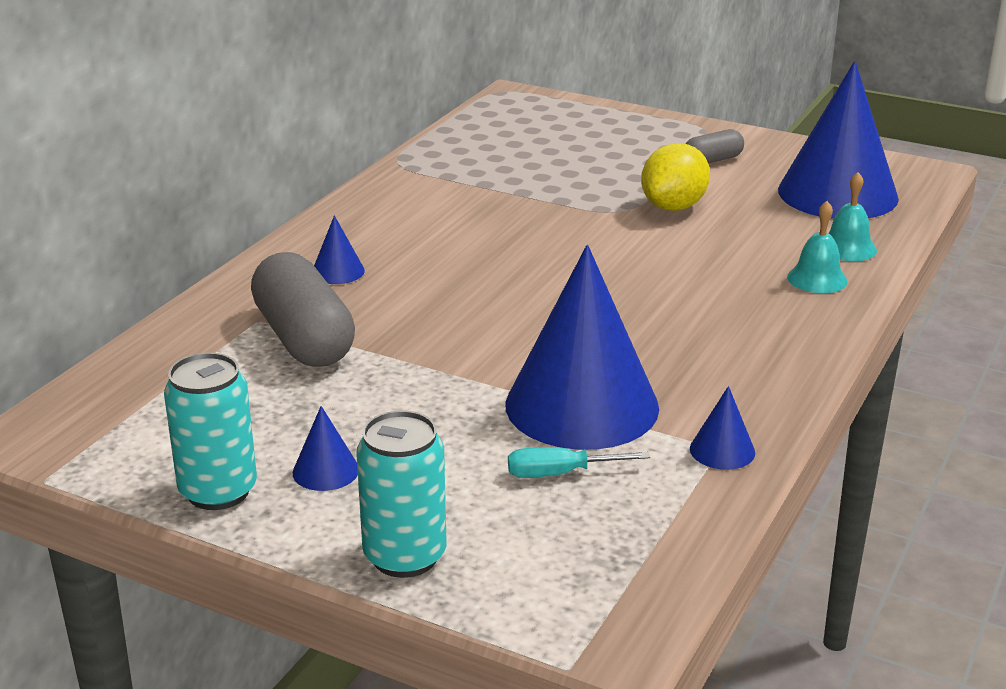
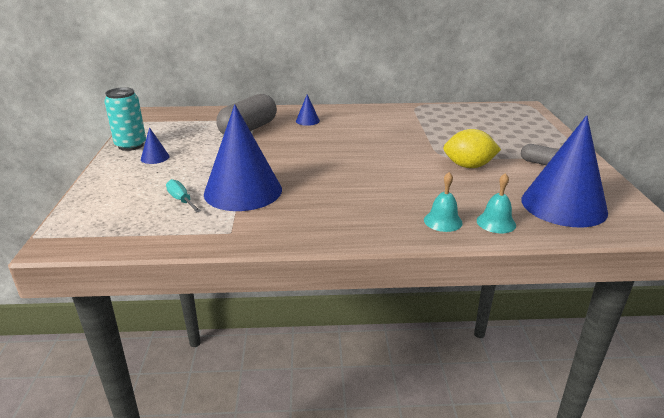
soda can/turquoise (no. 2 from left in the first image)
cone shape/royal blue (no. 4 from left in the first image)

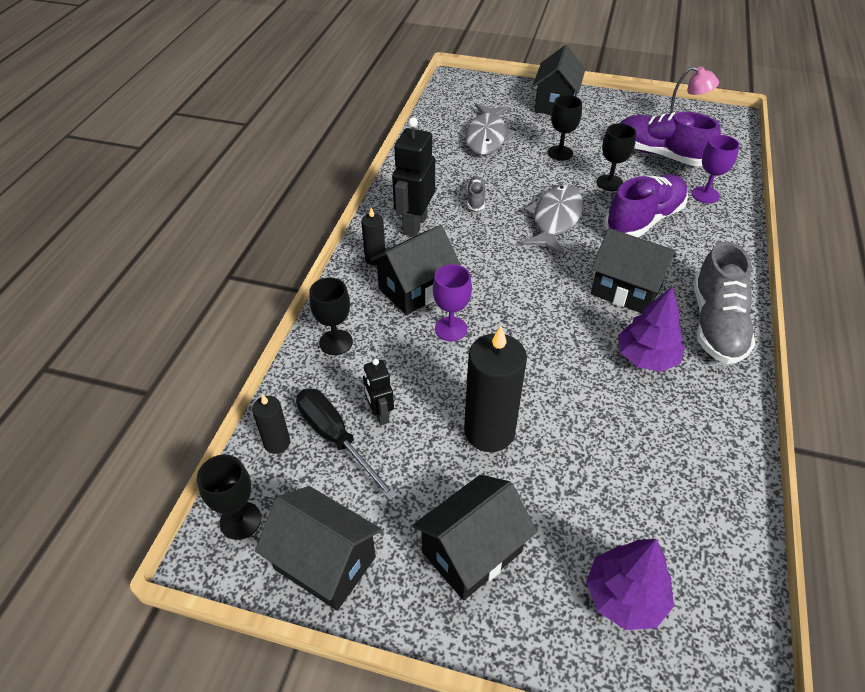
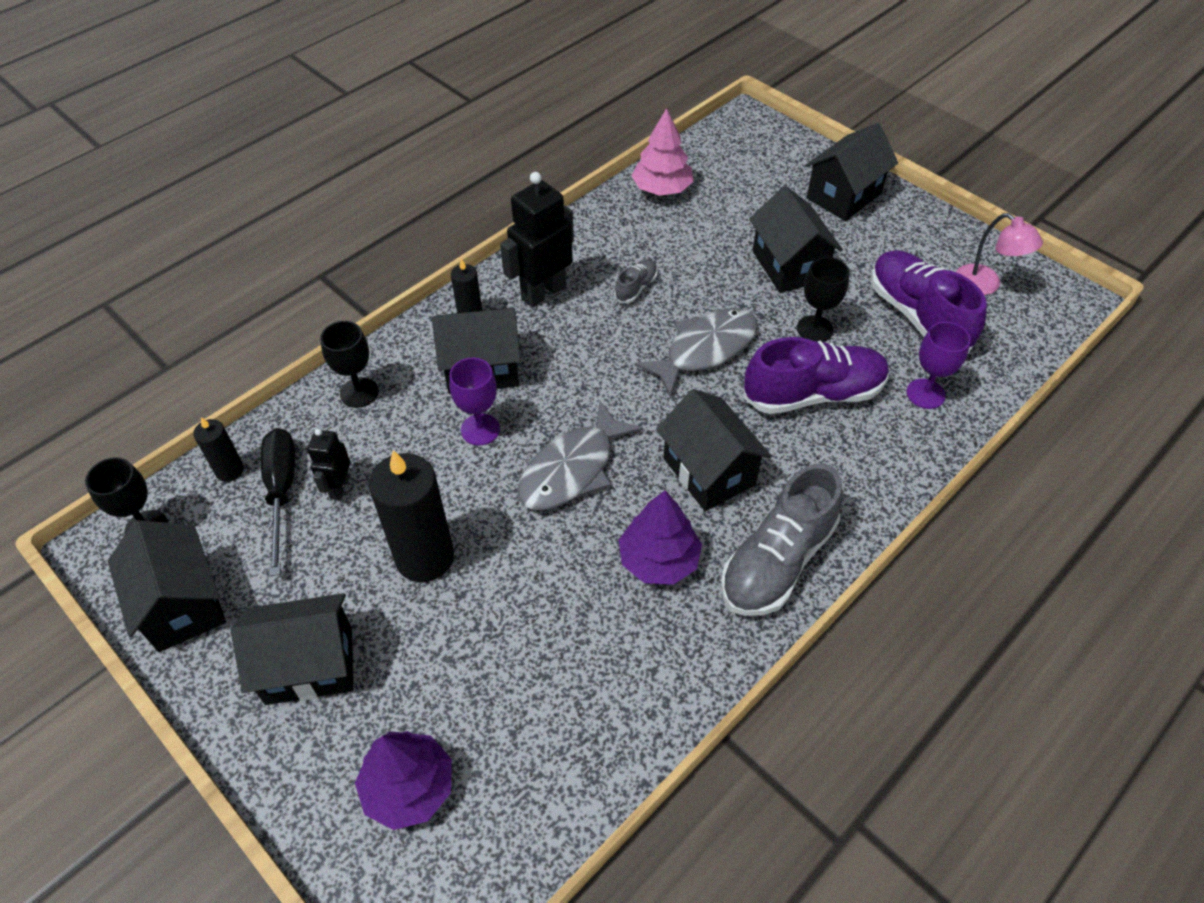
toy fish/grey (no. 1 from left)
tree/pink
toy house/black (no. 5 from left)

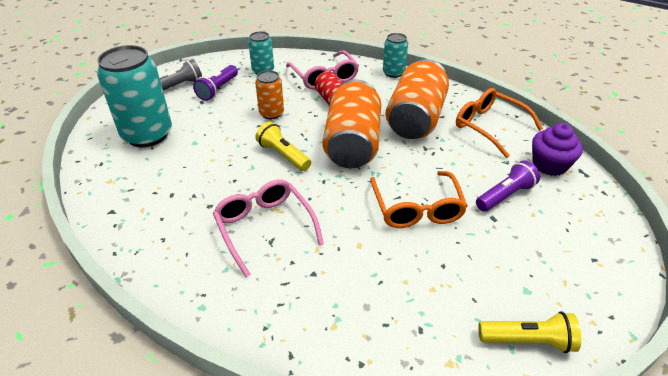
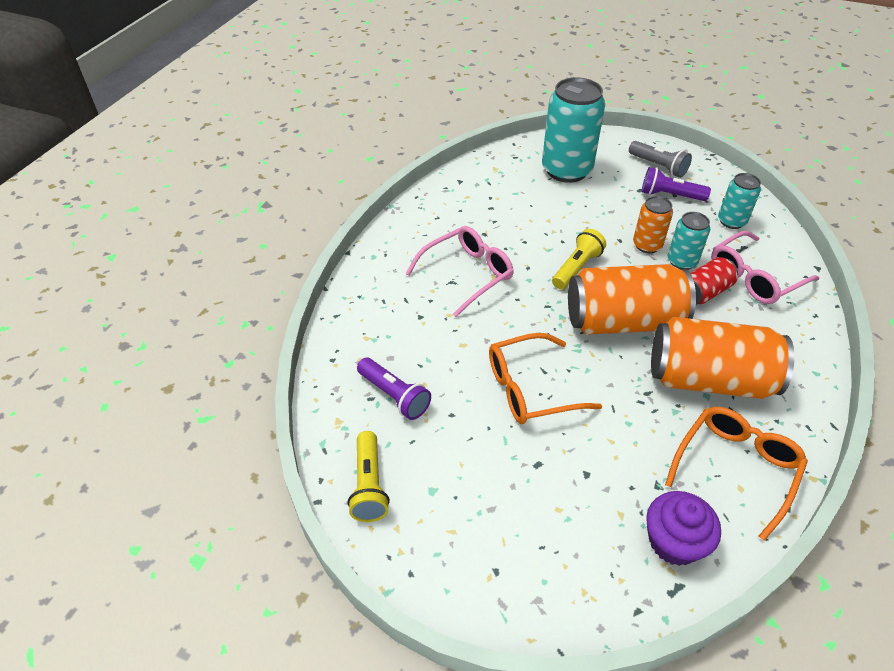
pocket torch/violet (no. 1 from left)
soda can/turquoise (no. 2 from left)

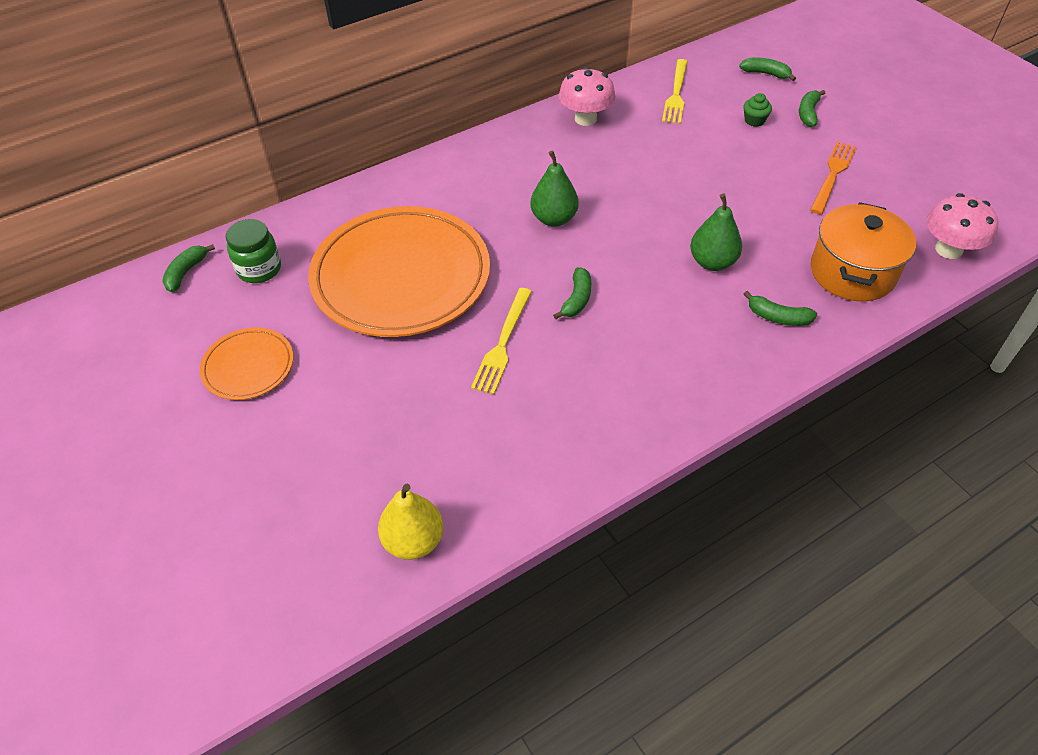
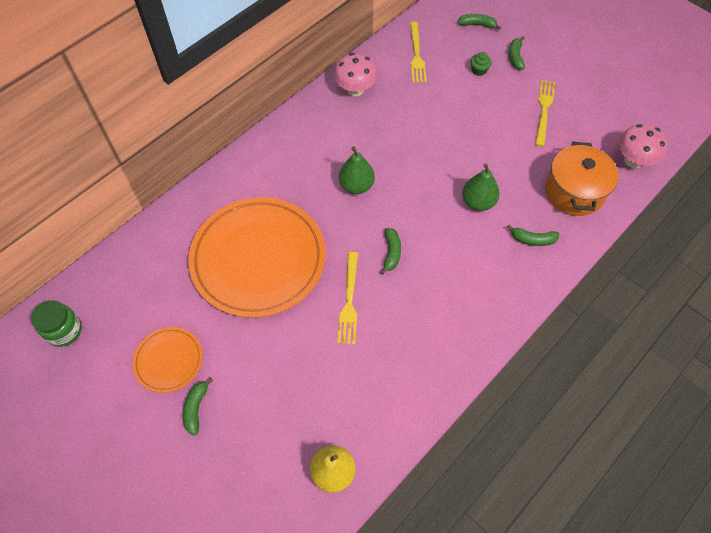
jar/emerald
banana/emerald (no. 1 from left)
dinner fork/golden (no. 3 from left)

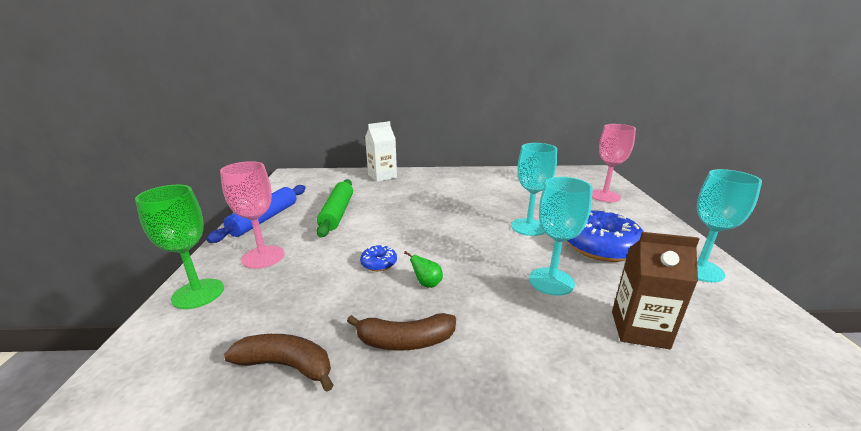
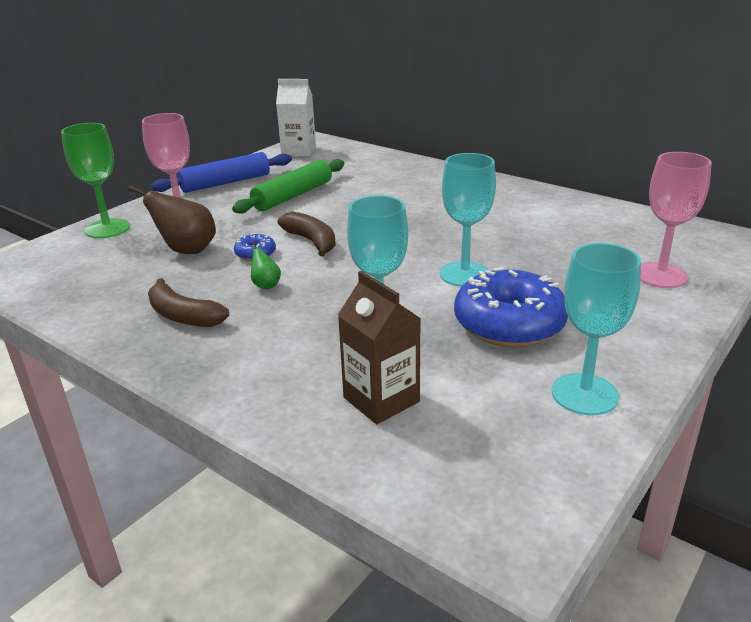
pear fruit/dark brown
milk carton/snow-white
banana/dark brown (no. 2 from left)

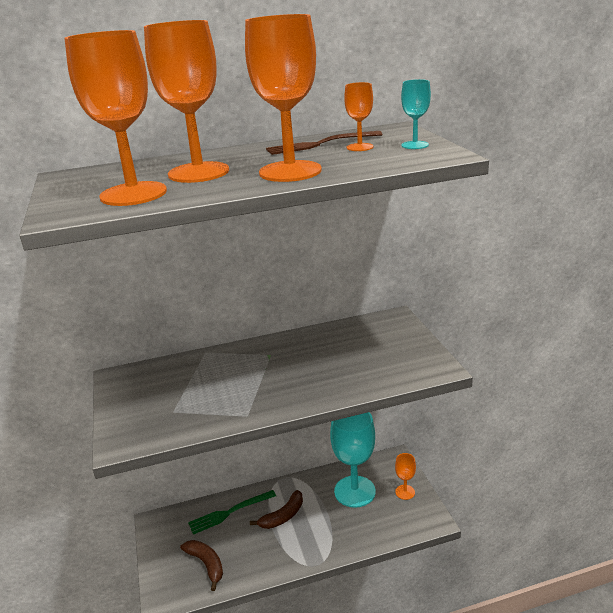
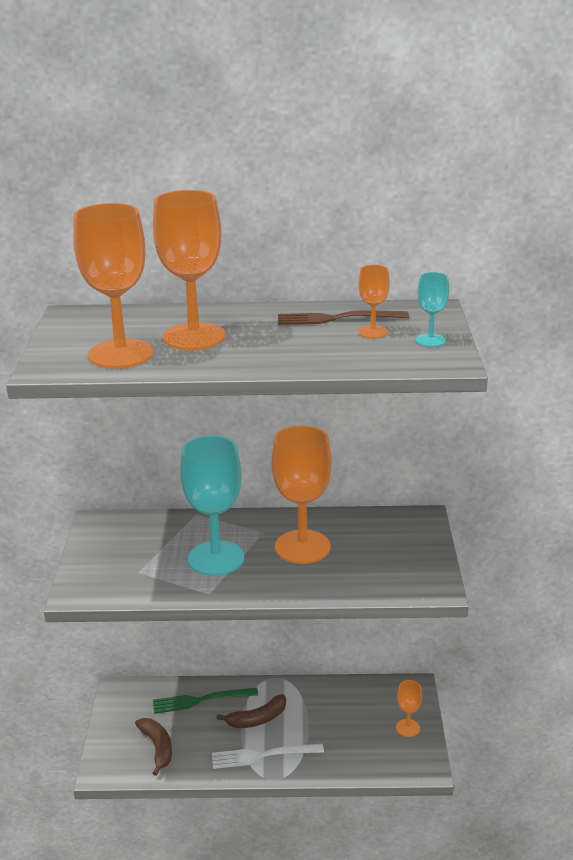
goblet/turquoise (no. 1 from left)
dinner fork/snow-white
goblet/orange-coloured (no. 3 from left)

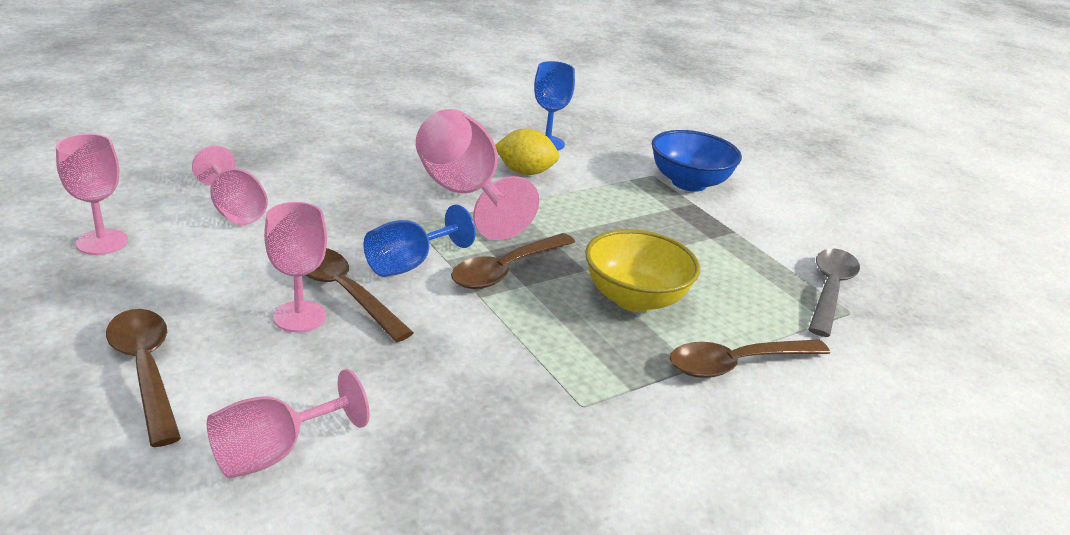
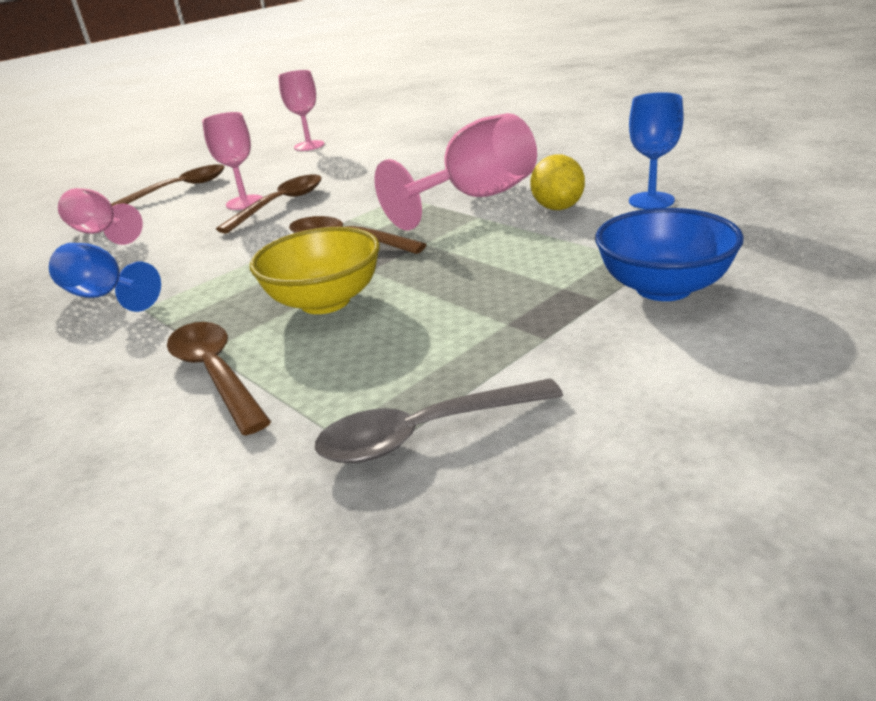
goblet/royal blue (no. 1 from left)
tablespoon/grey
goblet/pink (no. 2 from left in the first image)

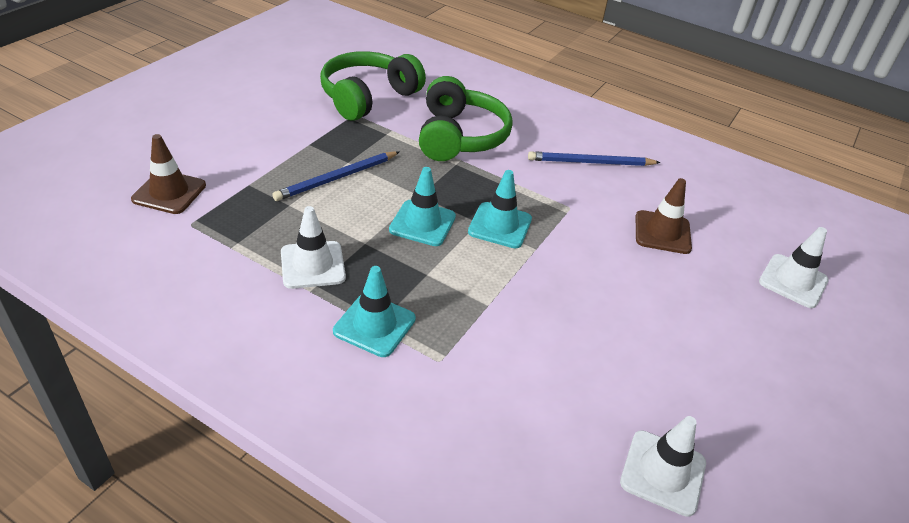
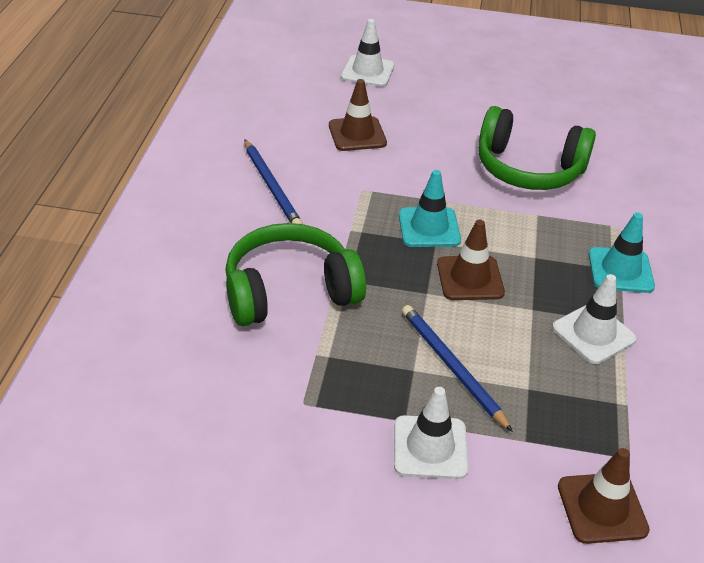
traffic cone/snow-white (no. 2 from left)
lead pencil/royal blue (no. 2 from left)
traffic cone/dark brown (no. 2 from left)
headphones/emerald (no. 2 from left)

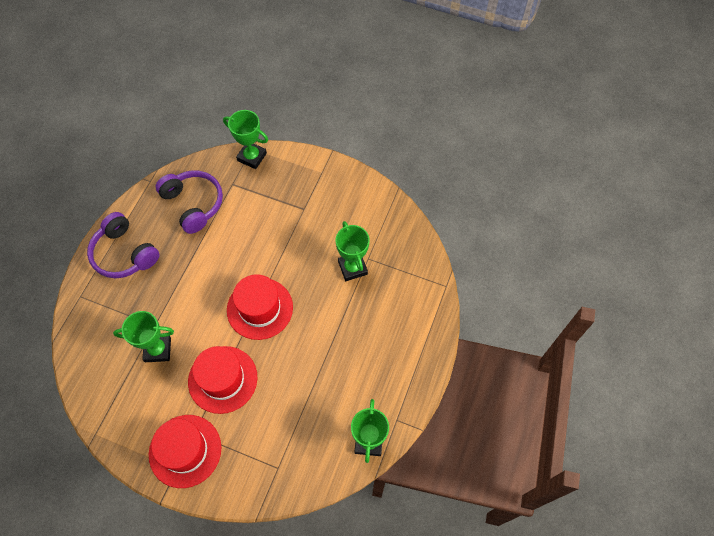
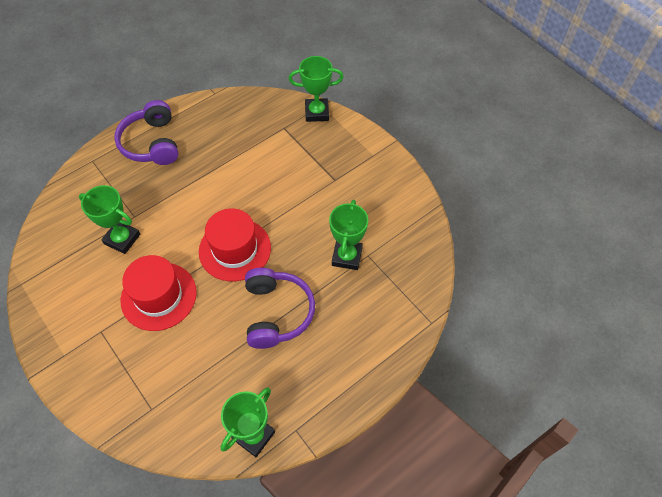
headphones/violet (no. 2 from left)
award cup/emerald (no. 3 from left)
tall hat/red (no. 1 from left in the first image)

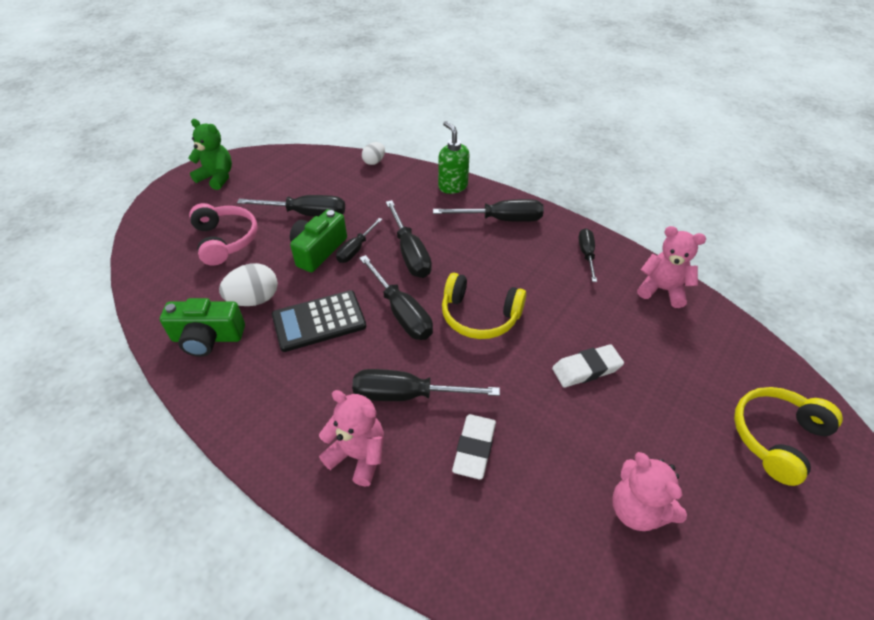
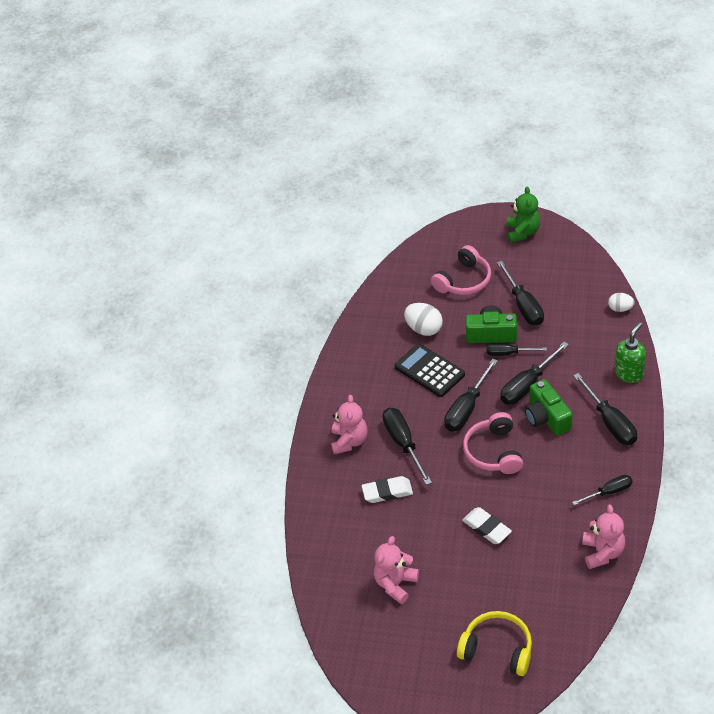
headphones/pink (no. 2 from left)
compact camera/emerald (no. 2 from left)

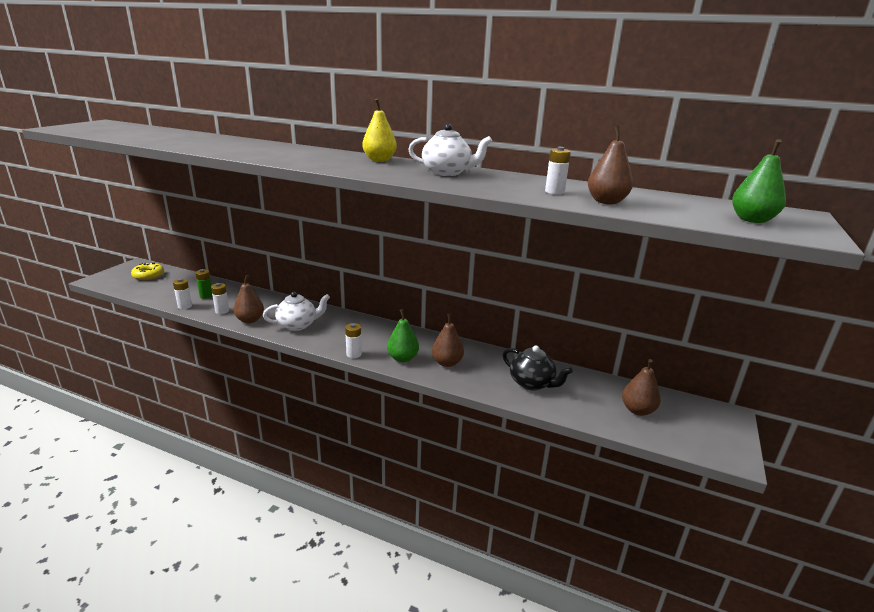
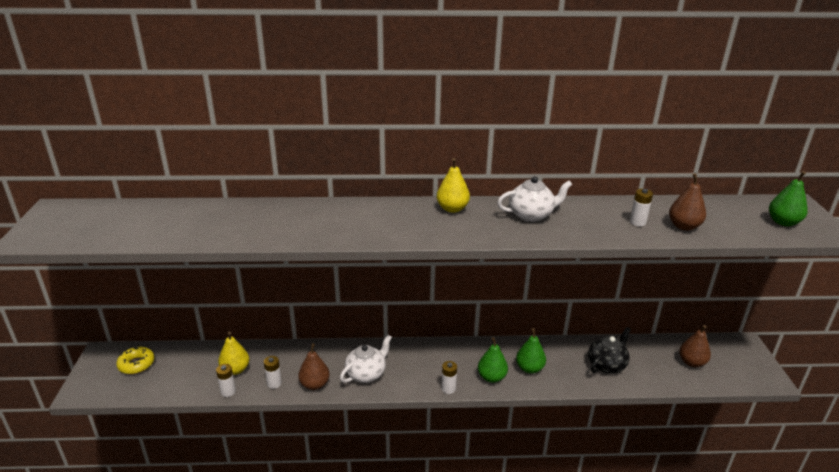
pear fruit/golden (no. 1 from left)
pear fruit/emerald (no. 2 from left)
teapot/black

